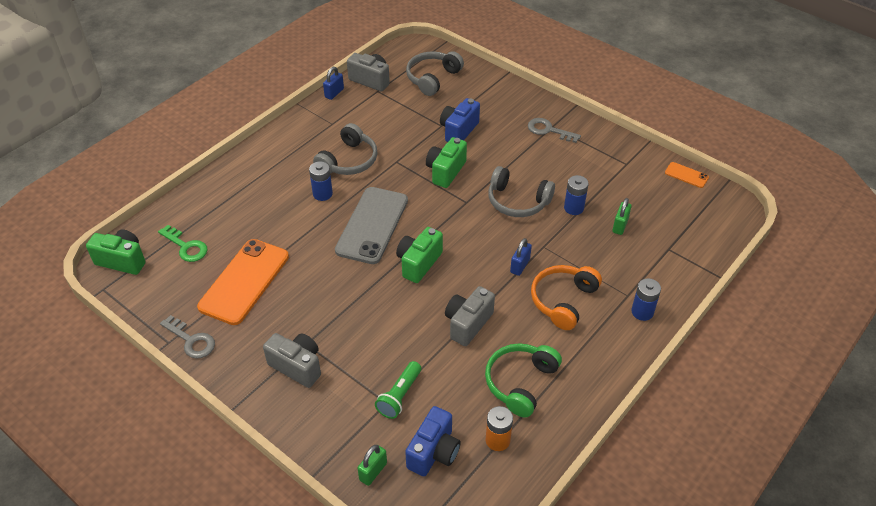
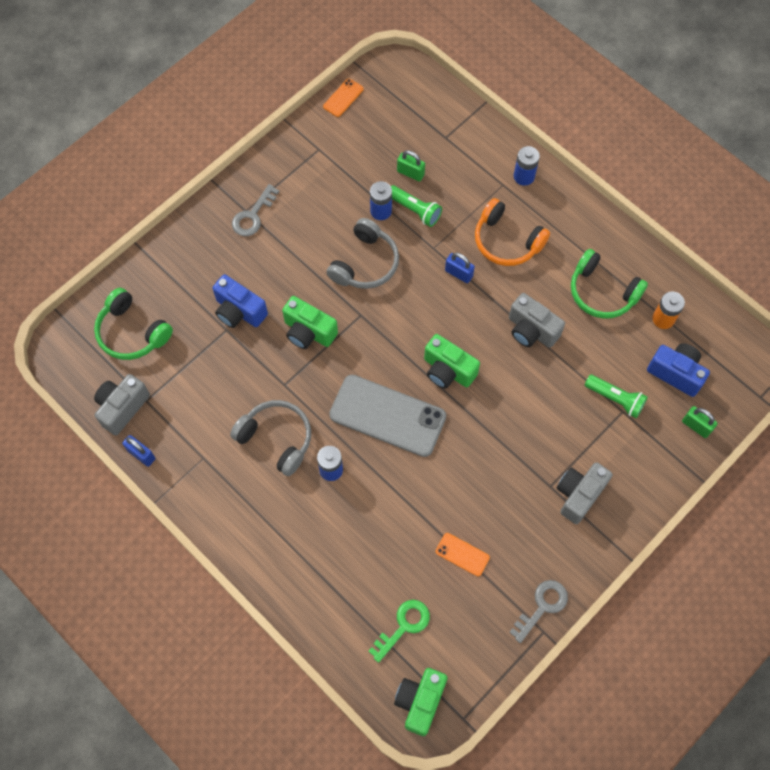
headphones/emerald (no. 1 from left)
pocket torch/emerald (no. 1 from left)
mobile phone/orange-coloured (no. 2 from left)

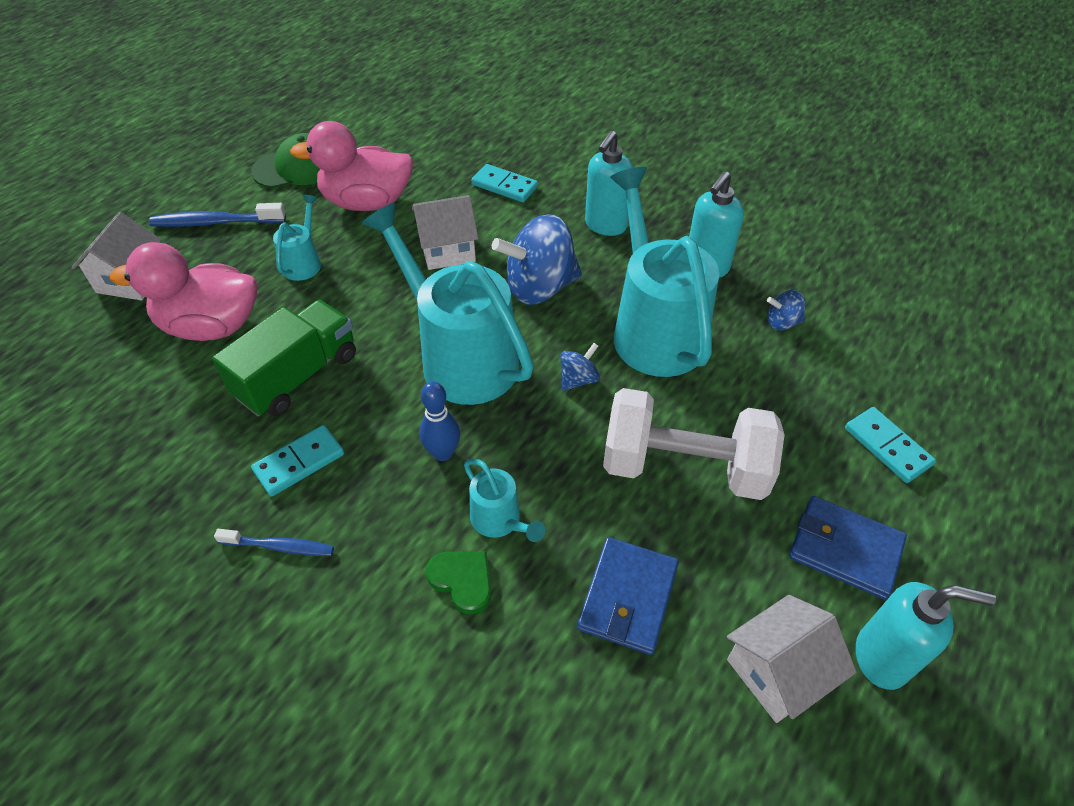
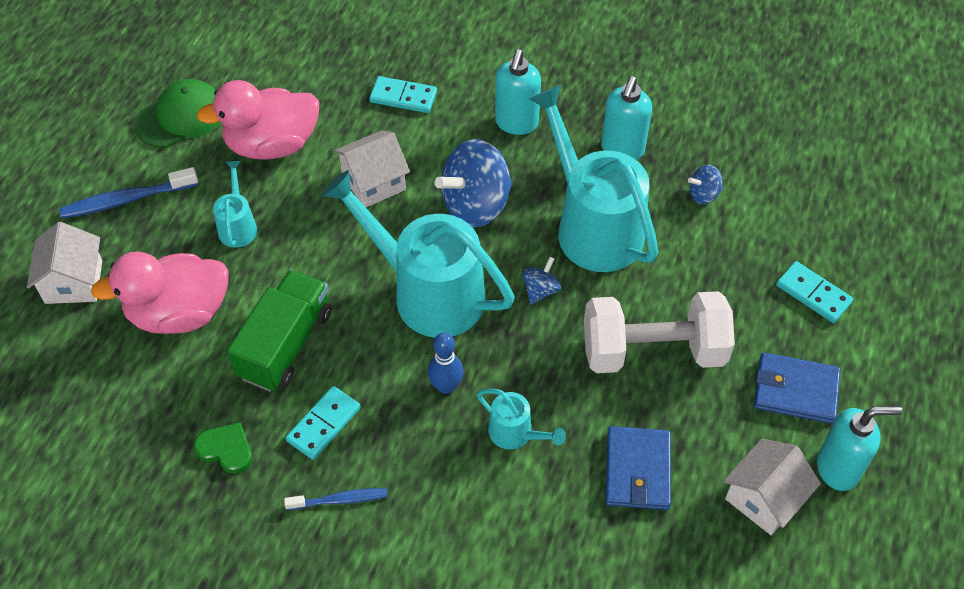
love heart/emerald

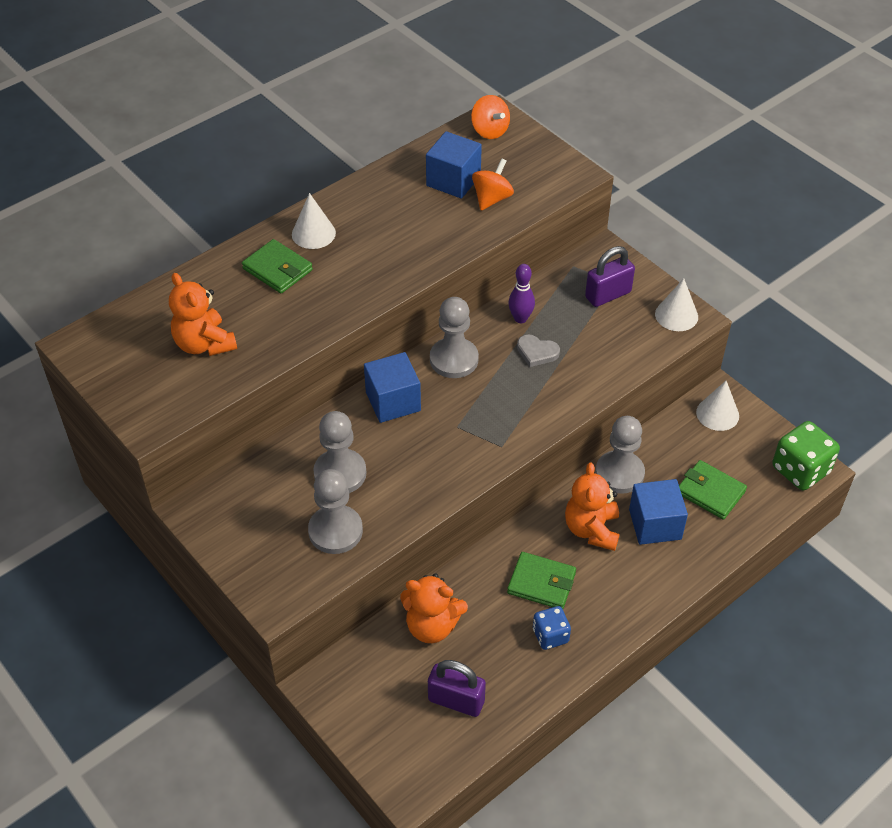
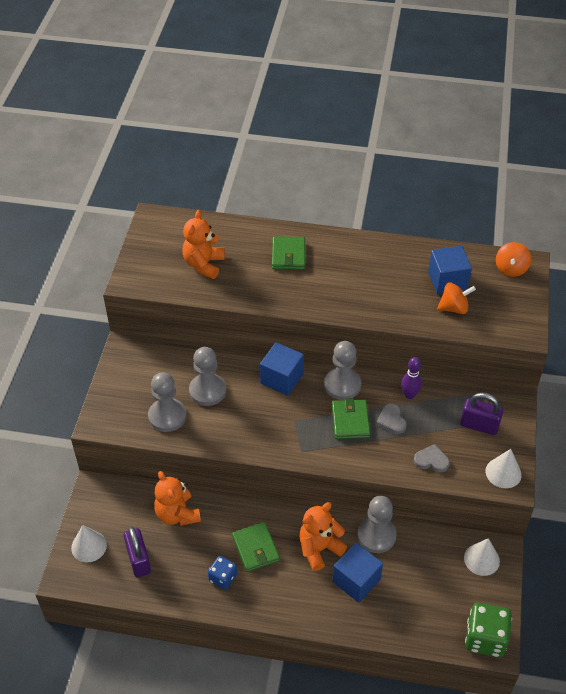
cone shape/snow-white (no. 1 from left)
wallet/emerald (no. 3 from left)
love heart/grey (no. 2 from left)

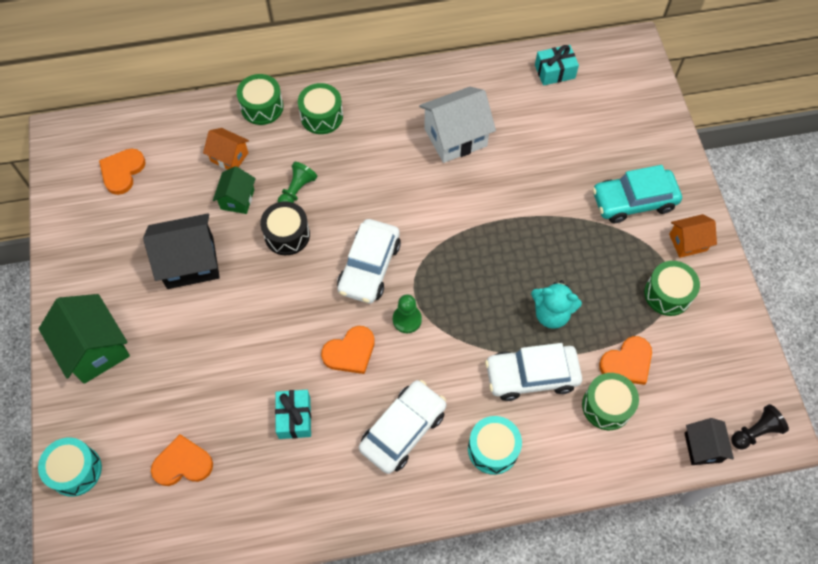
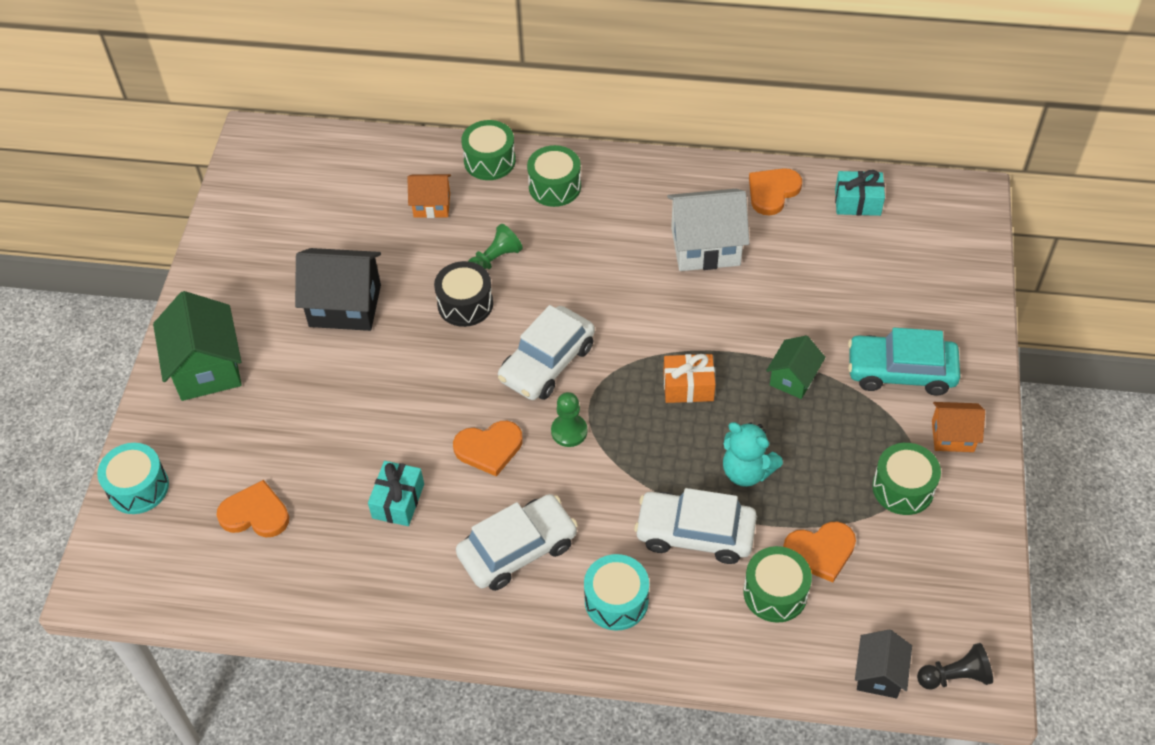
toy house/orange-coloured (no. 1 from left)
wrapped gift/orange-coloured
love heart/orange-coloured (no. 3 from left)
toy house/emerald (no. 2 from left)

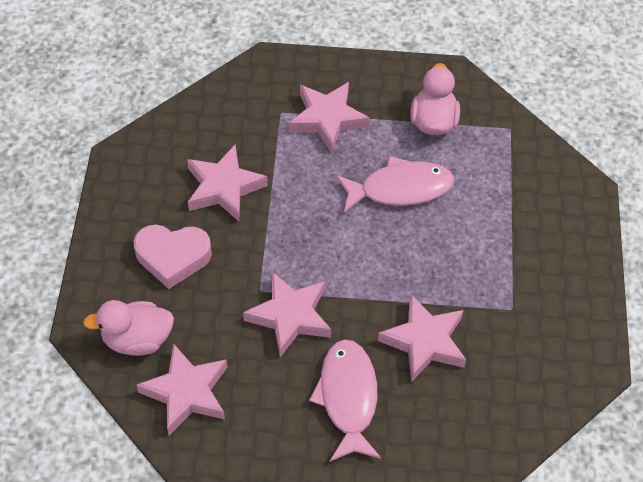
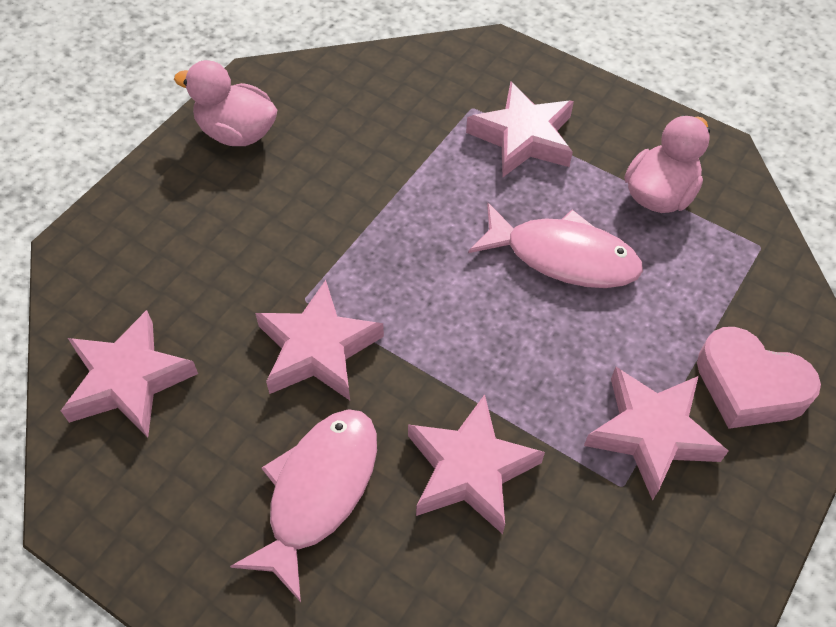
rubber duck/pink (no. 1 from left)
star shape/pink (no. 5 from left)
love heart/pink

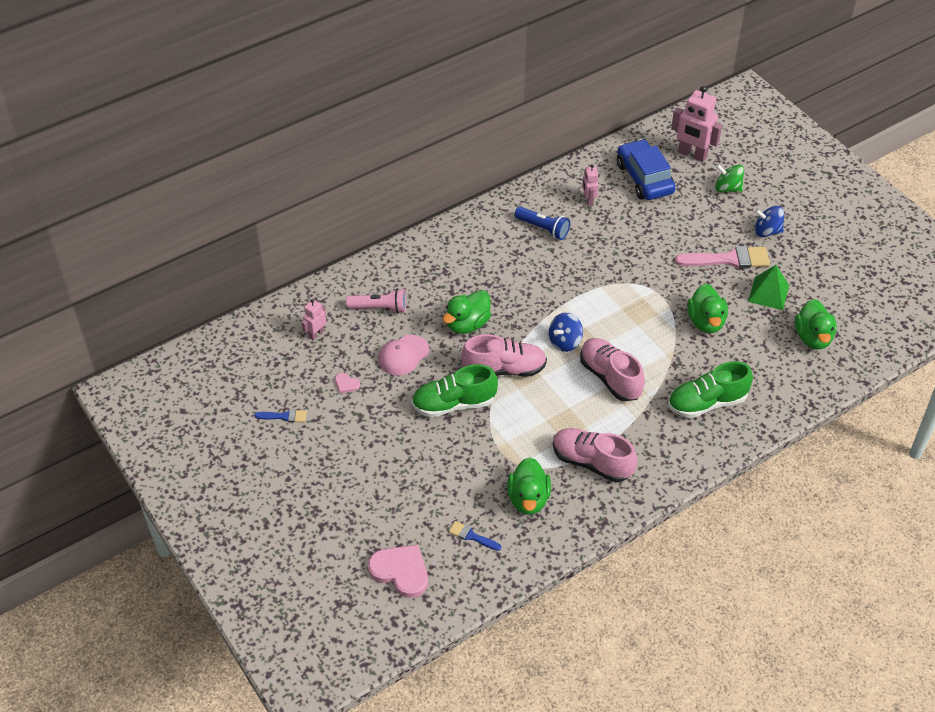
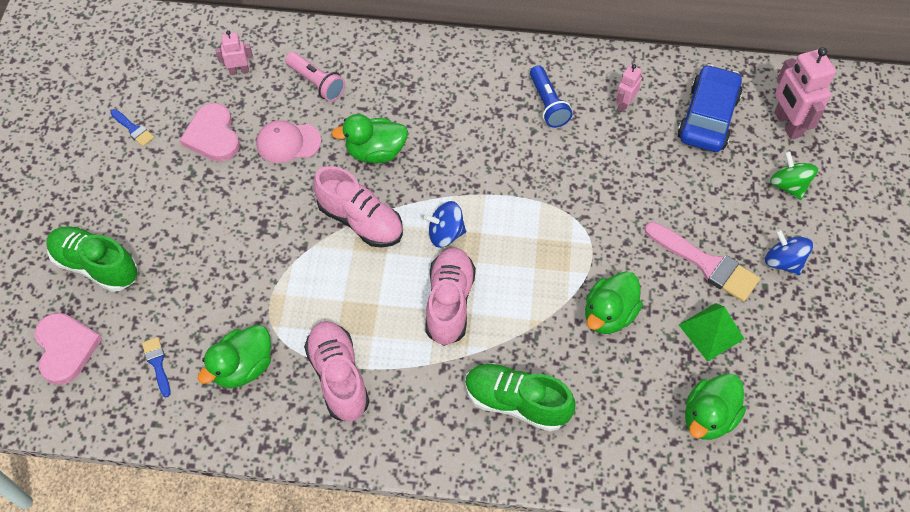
sneaker/emerald (no. 1 from left)
love heart/pink (no. 2 from left)

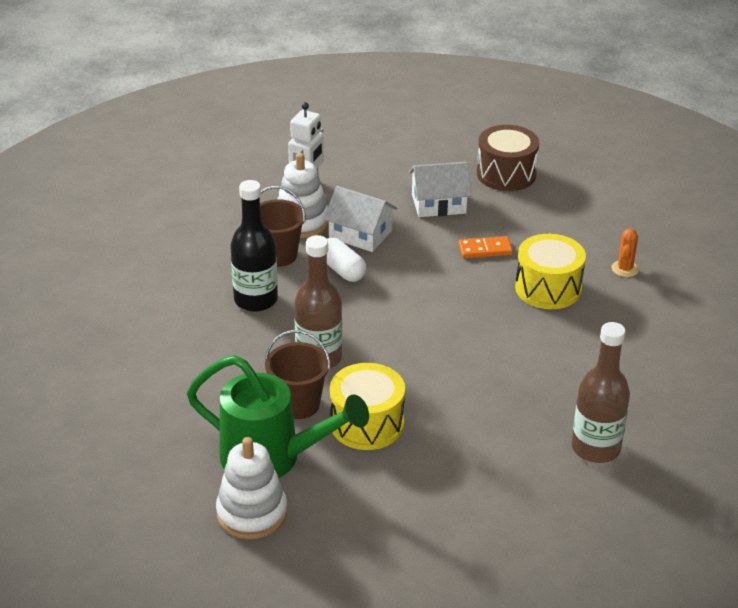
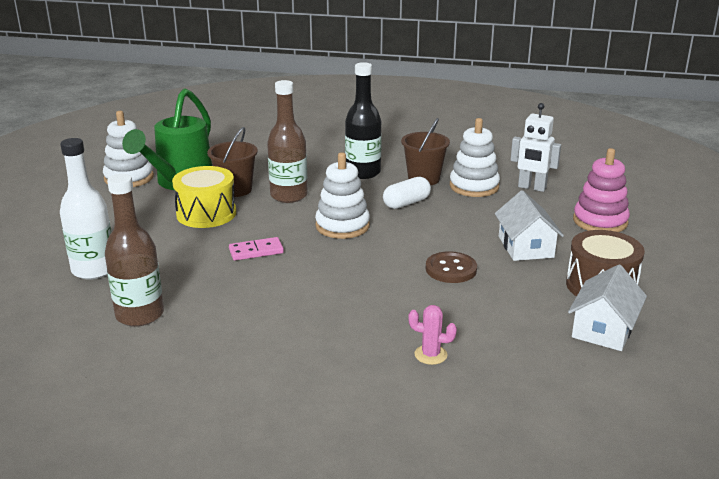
bottle/snow-white
domino piece/pink
ring stacker/snow-white (no. 2 from left)
prickly plant/pink
shirt button/dark brown
toy house/snow-white (no. 2 from left)
ring stacker/pink
toy drum/golden (no. 2 from left in the first image)

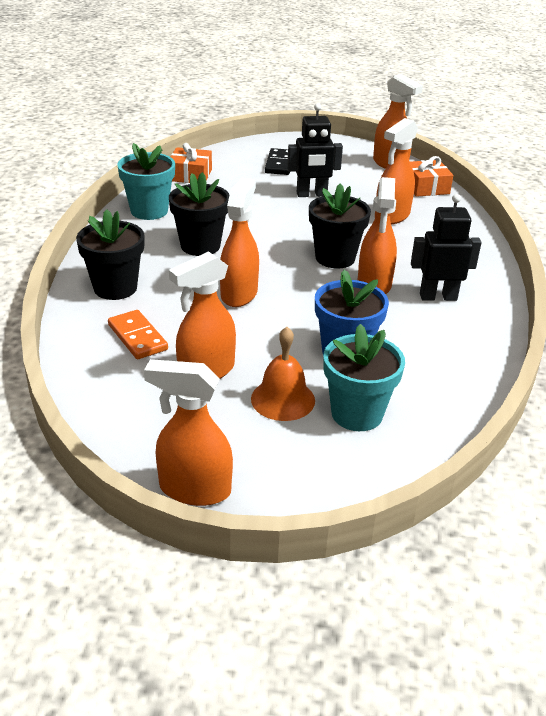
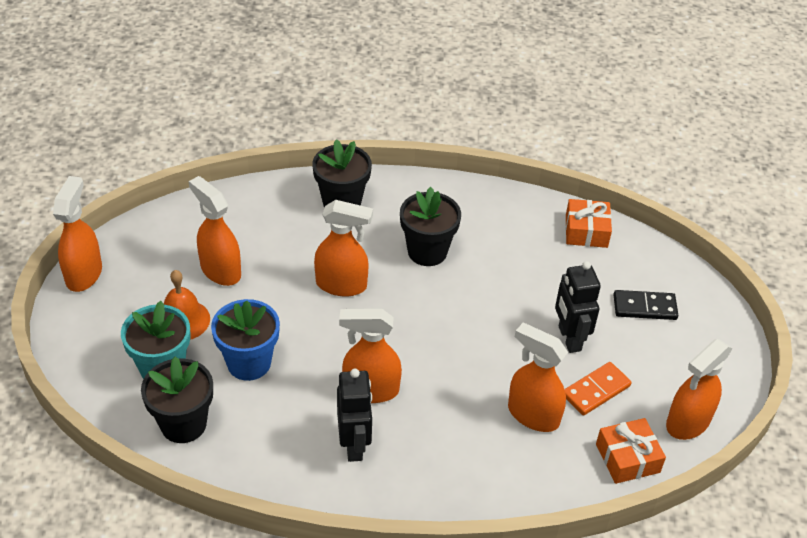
plant pot/black (no. 1 from left)
domino piece/orange-coloured
plant pot/turquoise (no. 1 from left in the first image)

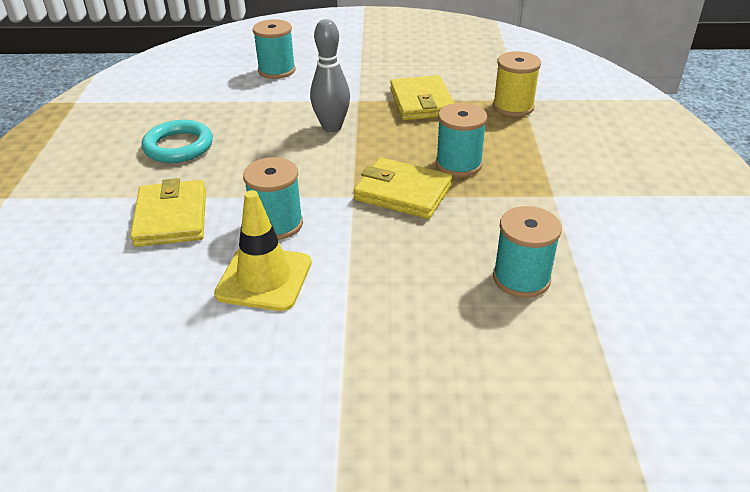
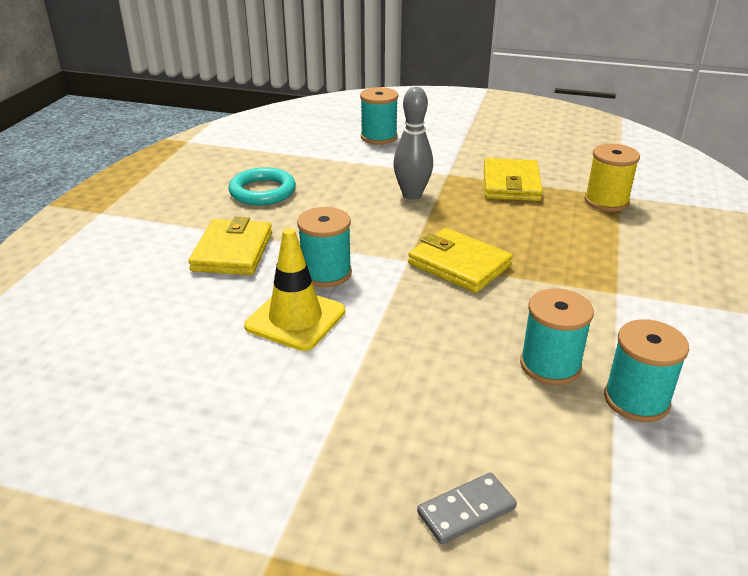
domino piece/grey
bobbin/turquoise (no. 4 from left)

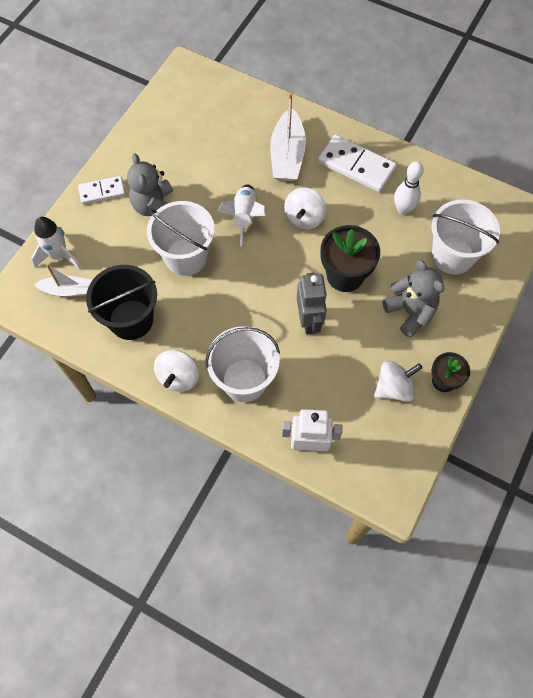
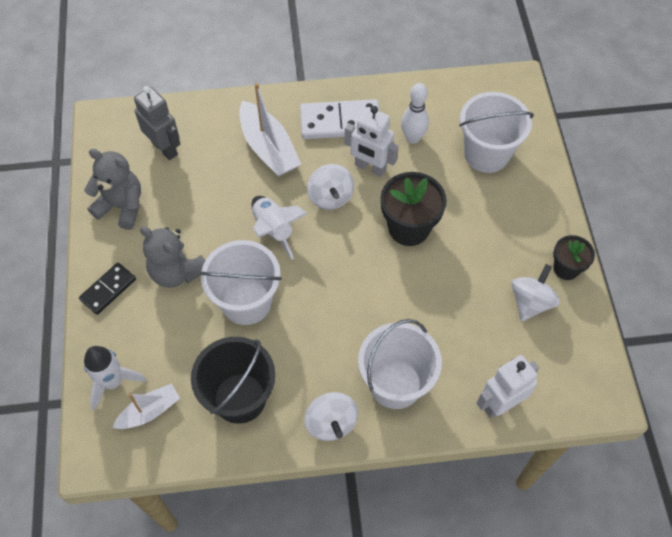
domino piece/black
teddy bear/grey (no. 1 from left)
robot/grey
robot/snow-white (no. 1 from left)

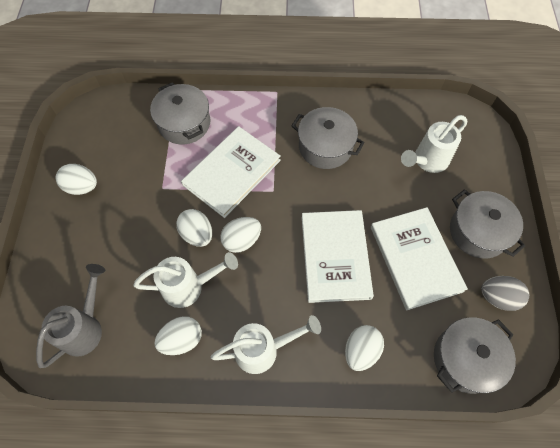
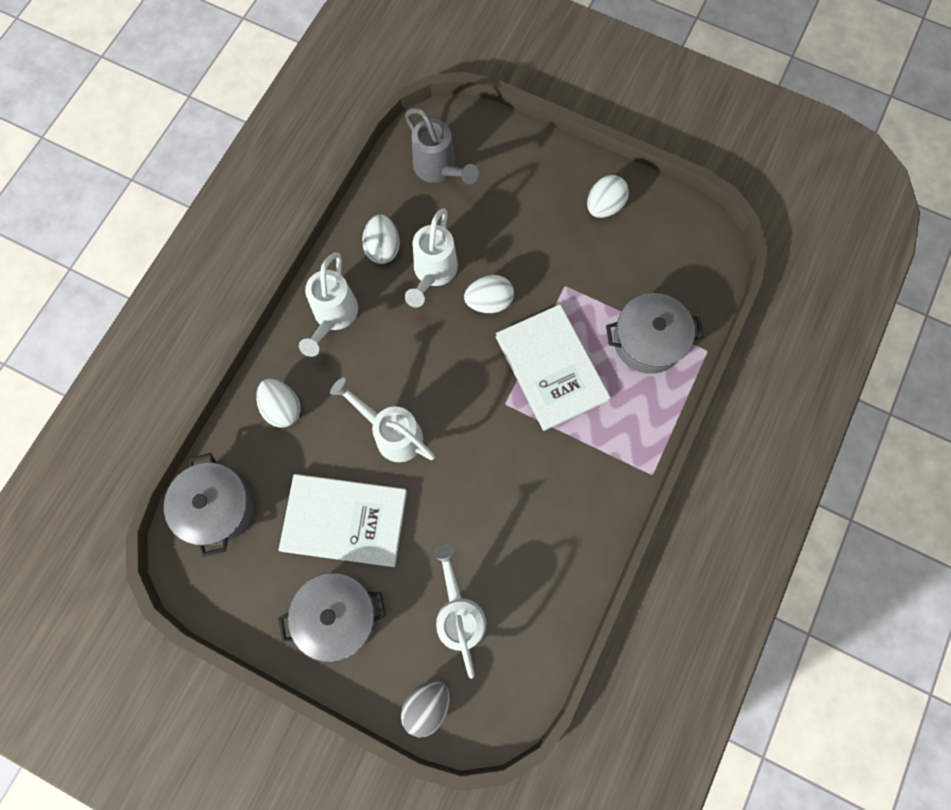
sprinkling can/snow-white (no. 2 from left)
egg shape/grey
egg shape/snow-white (no. 4 from left in the first image)
pot/grey (no. 2 from left in the first image)

